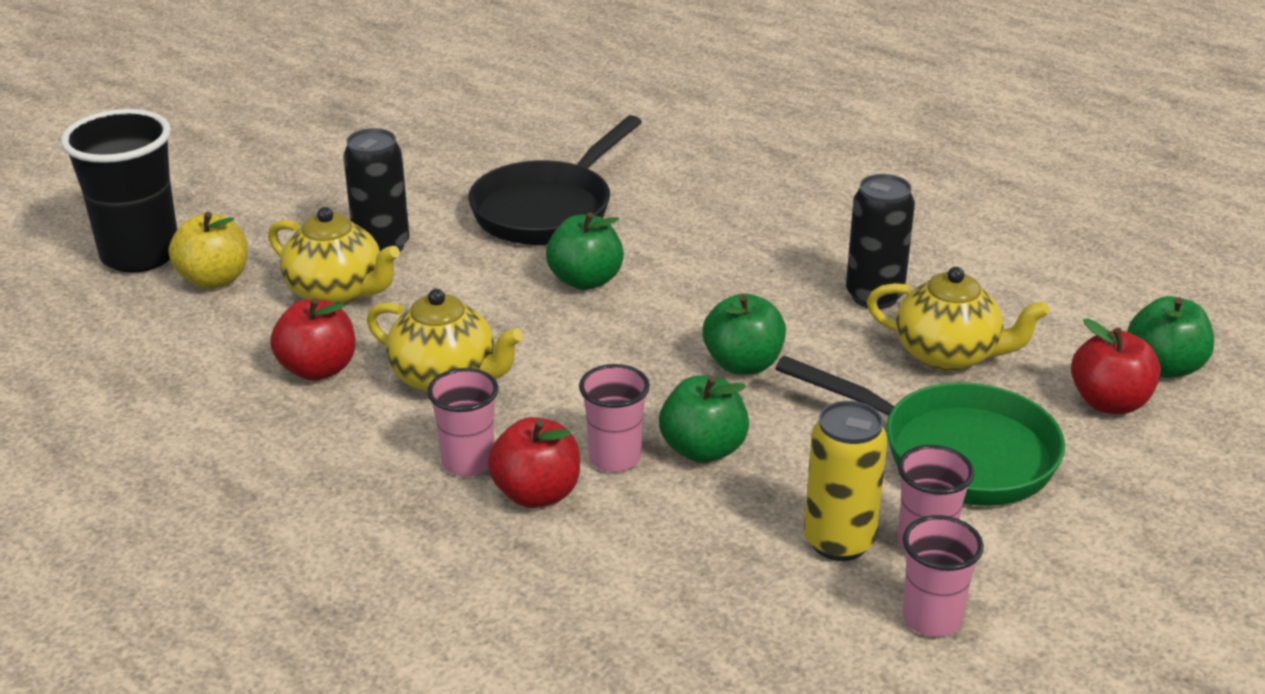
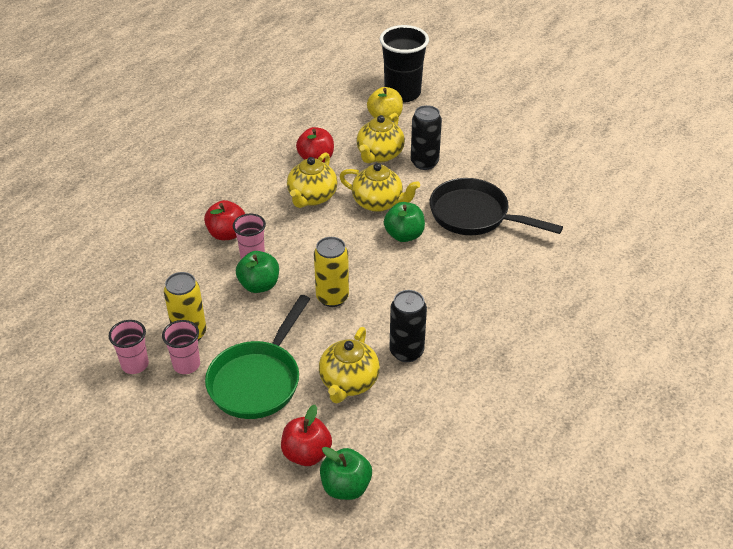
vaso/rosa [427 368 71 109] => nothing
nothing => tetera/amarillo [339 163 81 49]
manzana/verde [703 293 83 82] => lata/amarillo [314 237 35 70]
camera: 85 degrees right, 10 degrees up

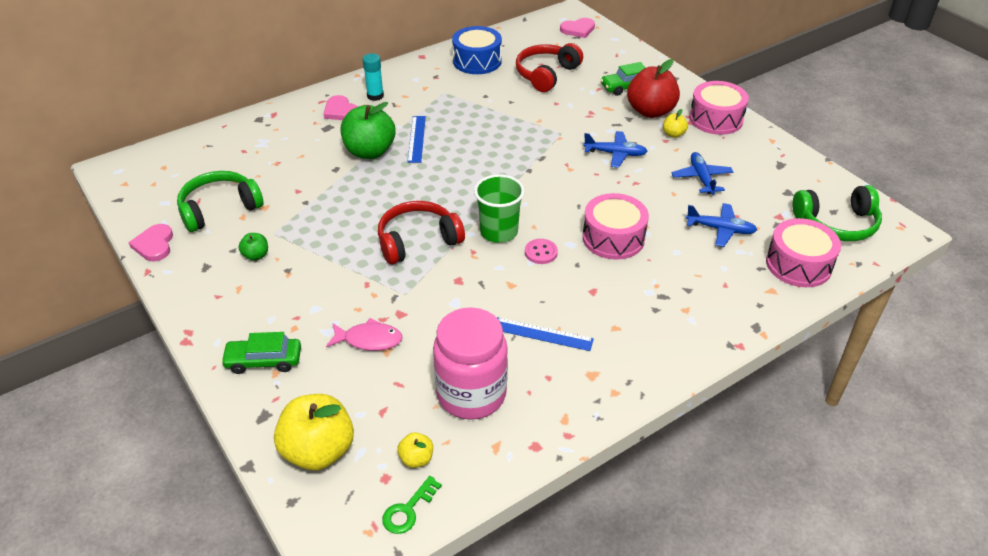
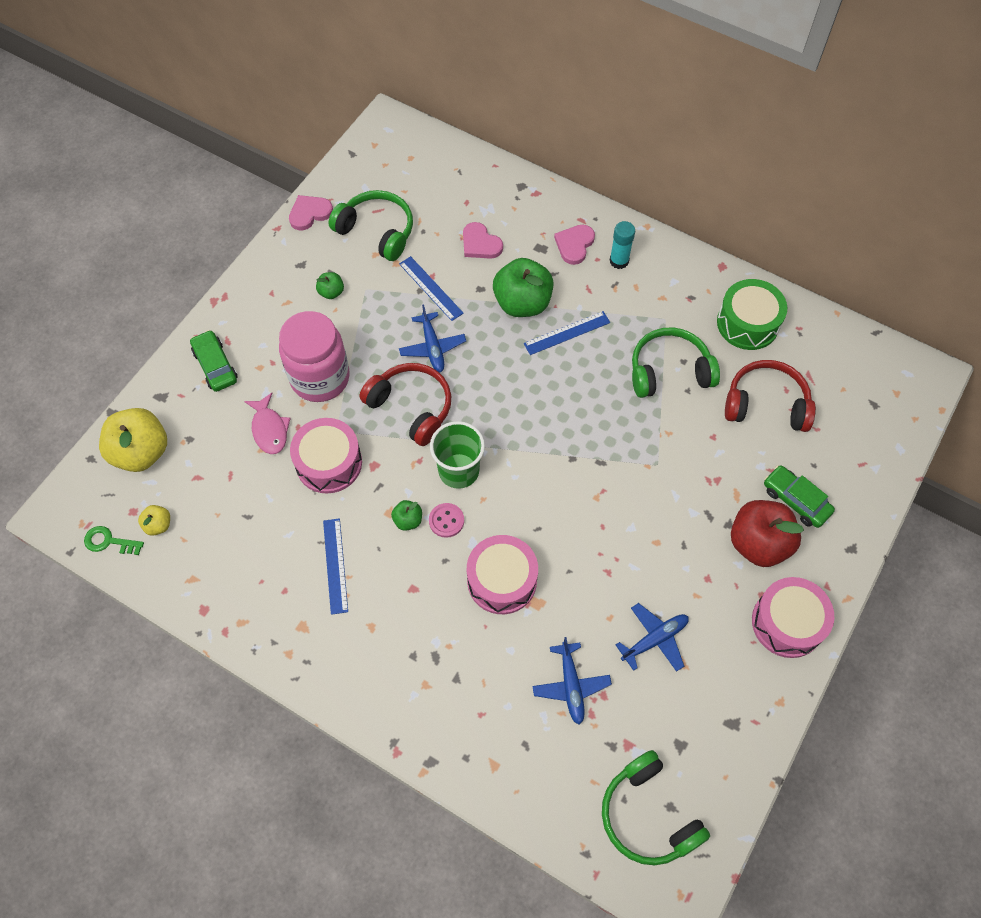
manzana/amarillo [663 109 25 29] => nothing
nothing => manzana/verde [391 500 31 31]
nothing => regla/azul [399 256 65 65]
nothing => auriculares/verde [632 327 88 71]
tarro/rosa [433 307 75 113] => tarro/rosa [279 311 71 91], move
corazón/rosa [560 18 35 20] => corazón/rosa [463 222 40 37], move
avión/azul [583 131 65 37] => avión/azul [399 304 67 69], move
tambor/rosa [766 218 75 69] => tambor/rosa [290 418 72 76], move
tambor/azul [452 26 50 48] => tambor/verde [717 279 70 71]
camera: 65 degrees right, 20 degrees up

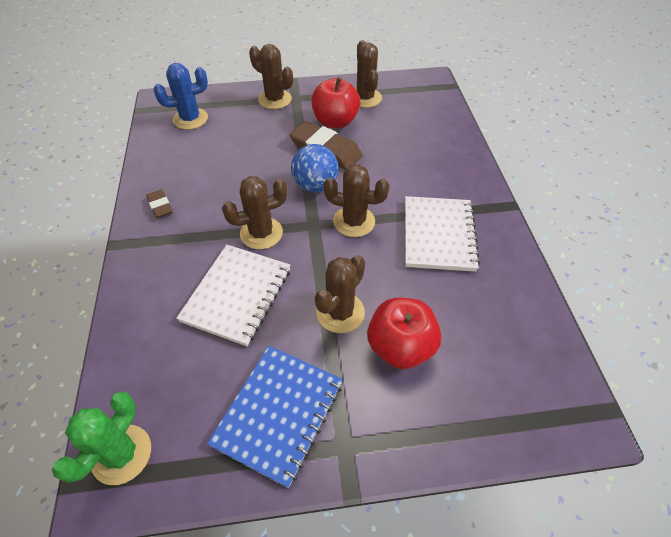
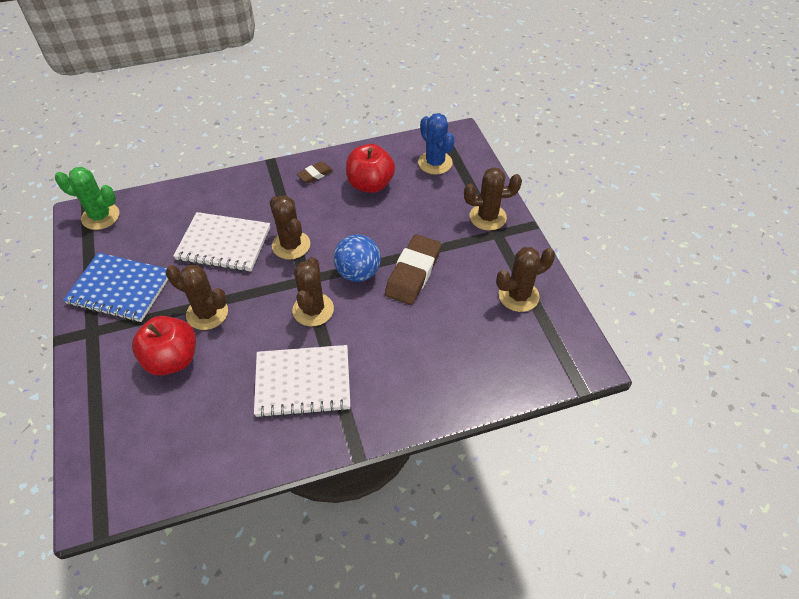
manzana/rojo [311 77 49 52] => manzana/rojo [346 144 49 49], move
cactus/marrón [249 44 44 65] => cactus/marrón [464 167 58 63], 60 degrees clockwise
camera: 80 degrees right, 0 degrees up

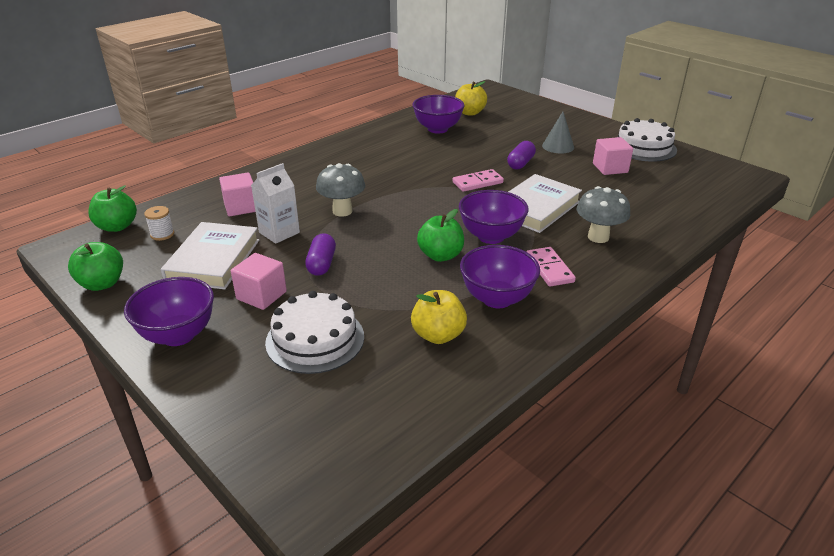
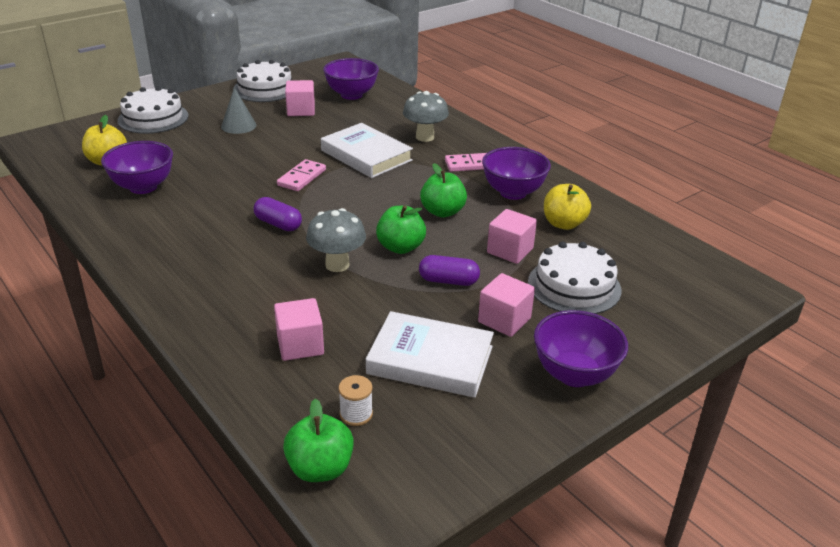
cartón de leche/blanco [251 163 49 81] => nothing
nothing => tarta/blanco [117 86 72 48]
nothing => cubo/rosa [487 209 50 55]
manzana/verde [68 242 55 49] => manzana/verde [376 206 50 48], move
cuenco/morado [459 190 70 54] => cuenco/morado [323 58 56 42], move
cápsula/morado [507 141 29 29] => cápsula/morado [254 197 48 34], move
ficha de dominó/rosa [452 169 52 23] => ficha de dominó/rosa [277 159 49 32], 45 degrees clockwise
camera: 85 degrees left, 0 degrees up

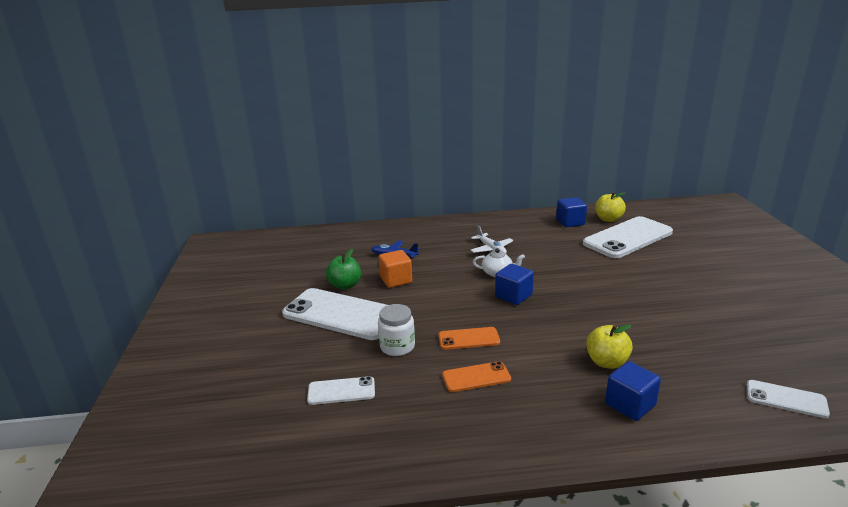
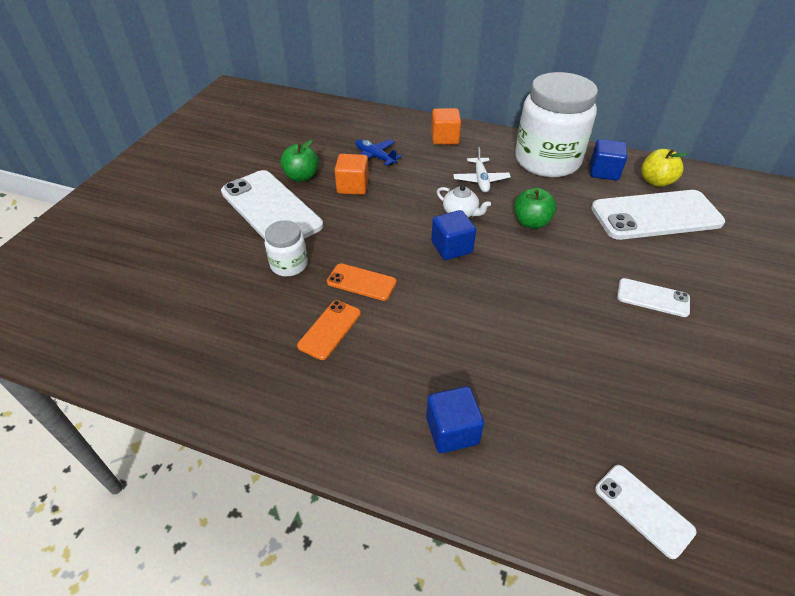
manzana/amarillo [586 324 47 45] => nothing
nothing => cubo/naranja [431 108 30 37]
nothing => manzana/verde [514 188 43 41]
nothing => tarro/blanco [515 72 83 105]
móvil/blanco [307 376 68 29] => móvil/blanco [617 278 73 39], move
móvil/naranja [442 361 69 31] => móvil/naranja [297 300 64 60], 75 degrees counterclockwise
camera: 25 degrees right, 20 degrees up

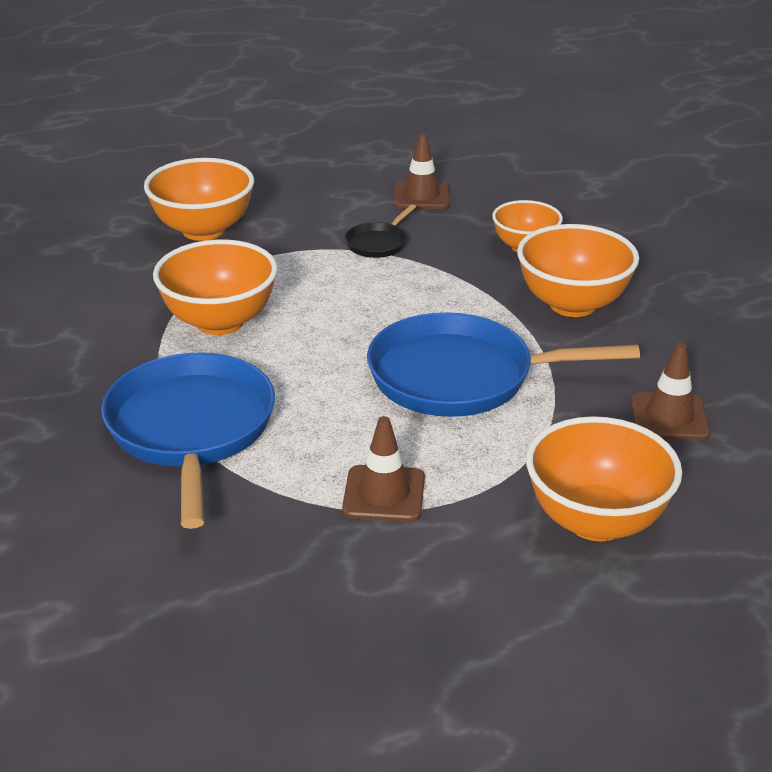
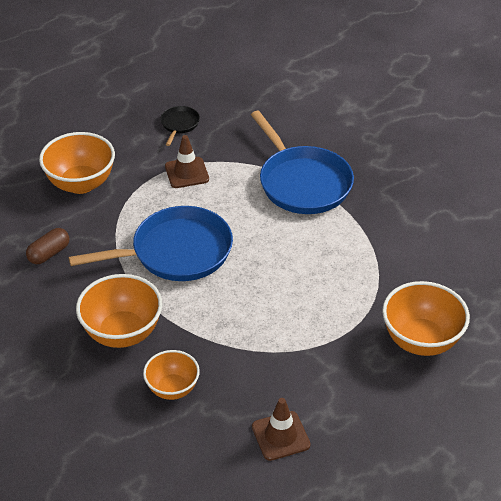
cuenco/naranja [153 239 125 96] => nothing
sartén/negro [345 204 71 54] => sartén/negro [160 106 40 40], move
cono de tráfico/marrón [631 343 79 97] => cápsula/marrón [26 228 43 36]
camera: 160 degrees right, 10 degrees up

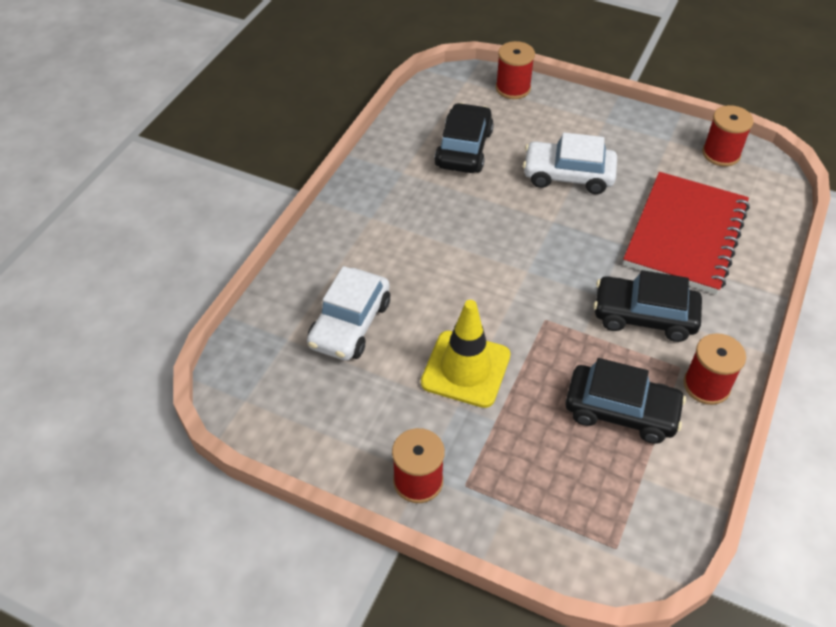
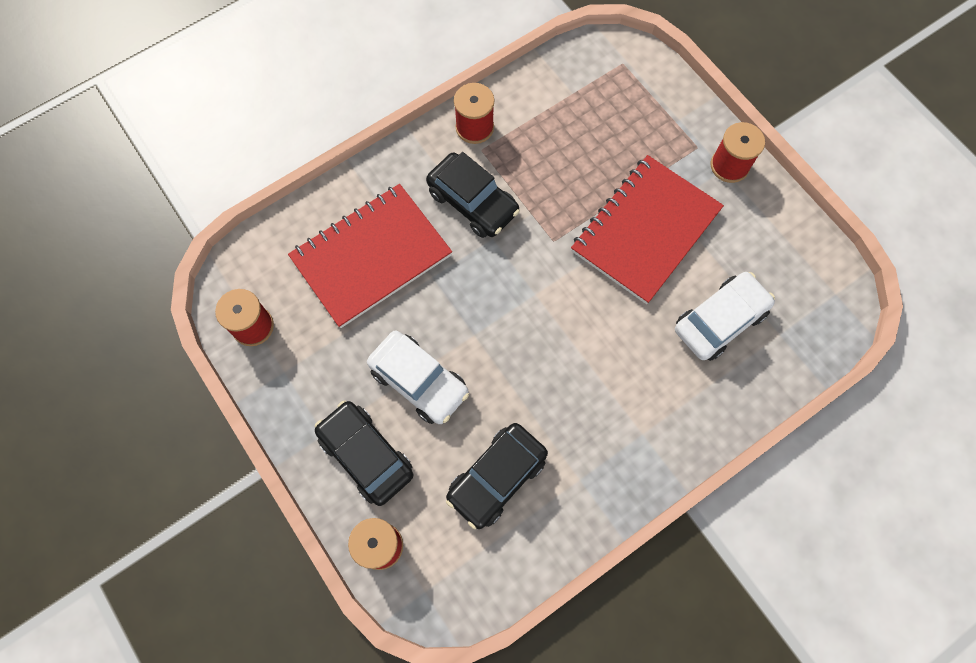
coche/negro [565 358 121 86] => coche/negro [315 401 98 105], move
cono de tráfico/amarillo [421 300 89 108] => cuaderno/rojo [571 155 153 149]
camera: 150 degrees left, 20 degrees up

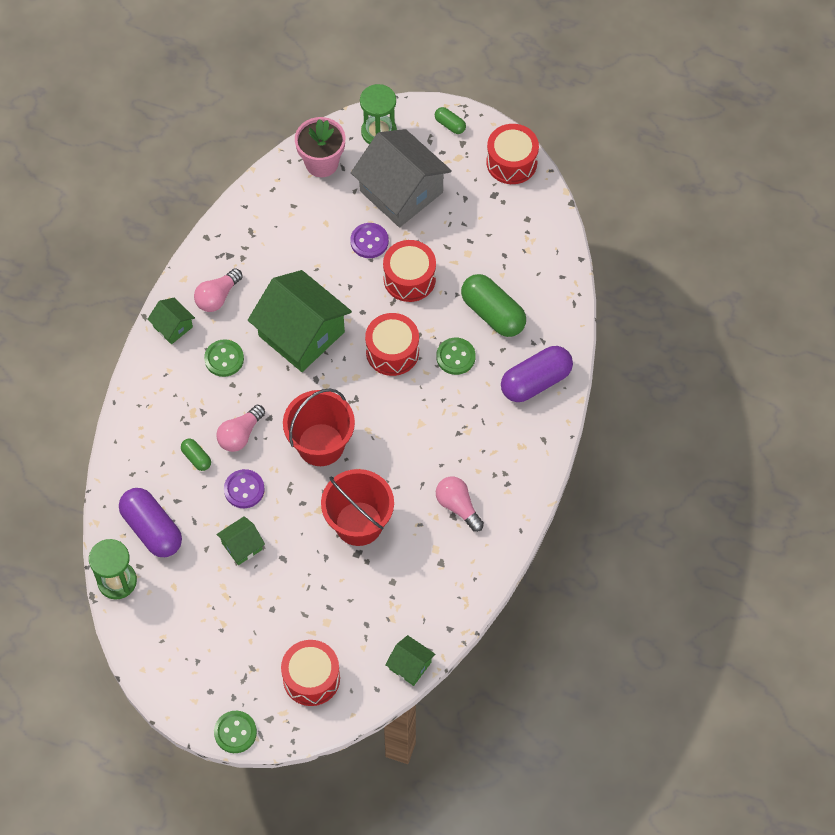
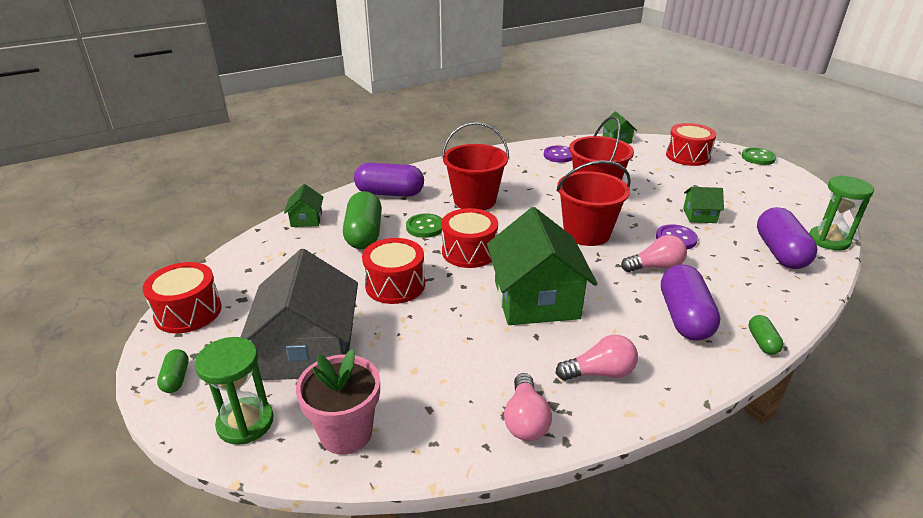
botón/verde [204 339 40 38] => nothing
nothing => balde/rojo [442 122 67 88]
nothing => cápsula/morado [661 264 59 77]
casa/verde [147 298 48 46] => casa/verde [284 184 39 43], move
cápsula/verde [181 439 30 32] => cápsula/verde [748 315 36 40], move
botón/morado [350 223 39 35] => botón/morado [544 145 28 18], move
bombilla/rosa [436 476 48 56] => bombilla/rosa [504 373 48 68], move
camera: 140 degrees left, 30 degrees down

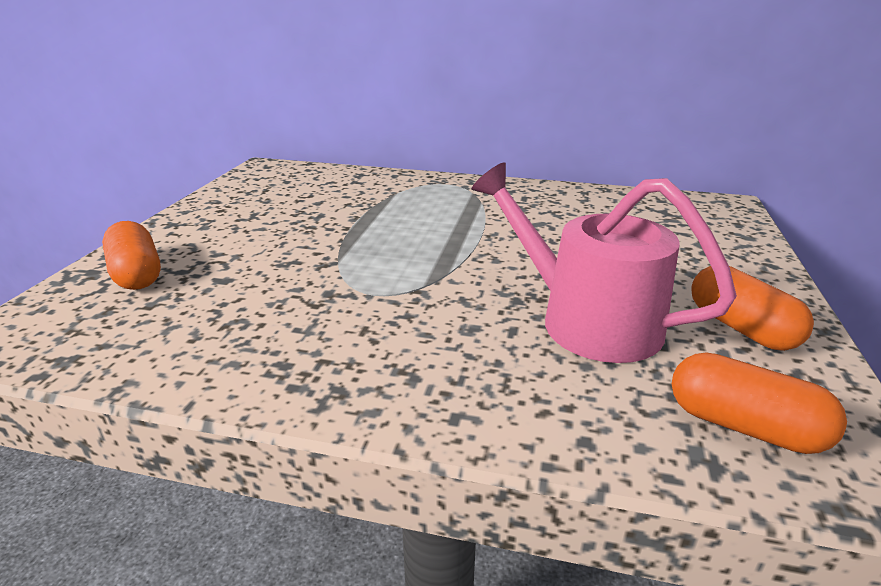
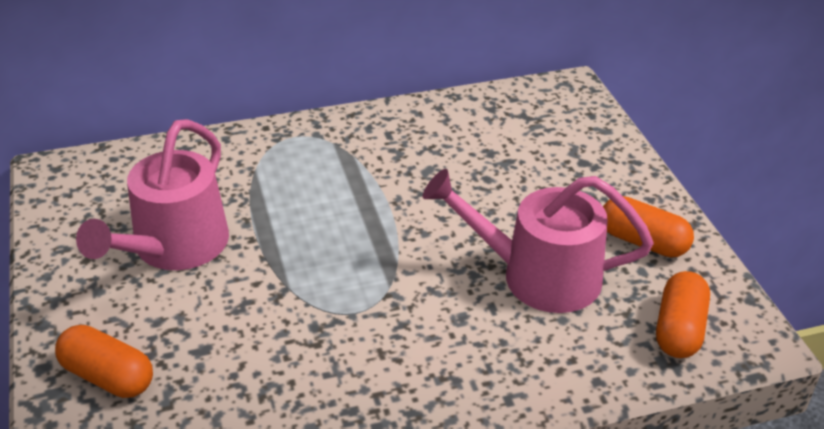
nothing => regadera/rosa [76 119 153 151]
cápsula/naranja [672 352 175 102] => cápsula/naranja [656 271 54 87], 75 degrees counterclockwise
camera: 30 degrees left, 10 degrees up

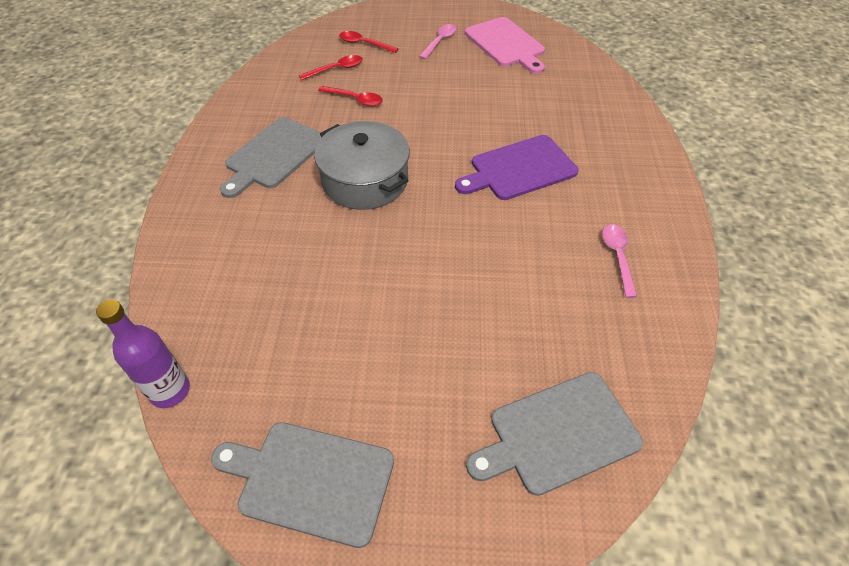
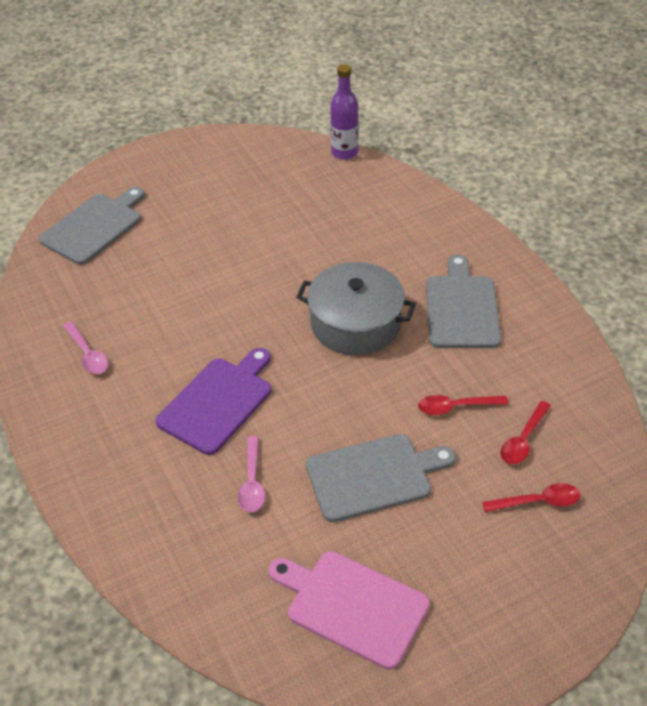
tabla de cortar/gris [211 422 183 126] => tabla de cortar/gris [306 434 150 88], move
cuchara/rosa [419 24 38 35] => cuchara/rosa [238 436 27 76], move
camera: 150 degrees right, 5 degrees down

